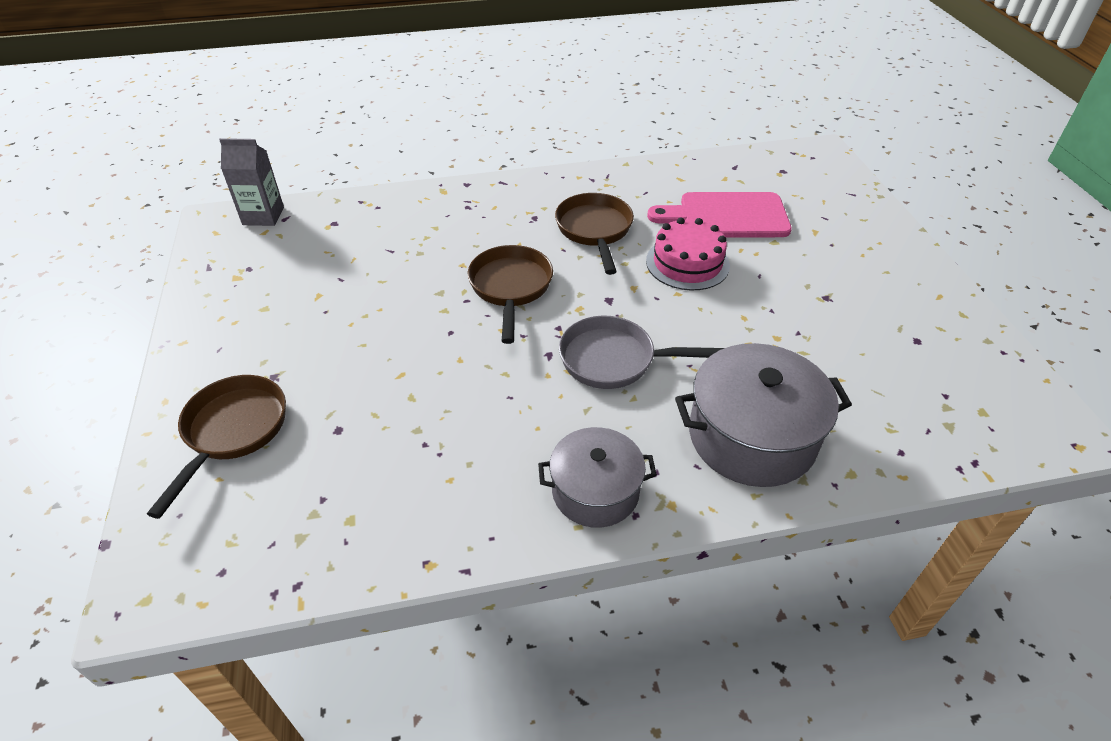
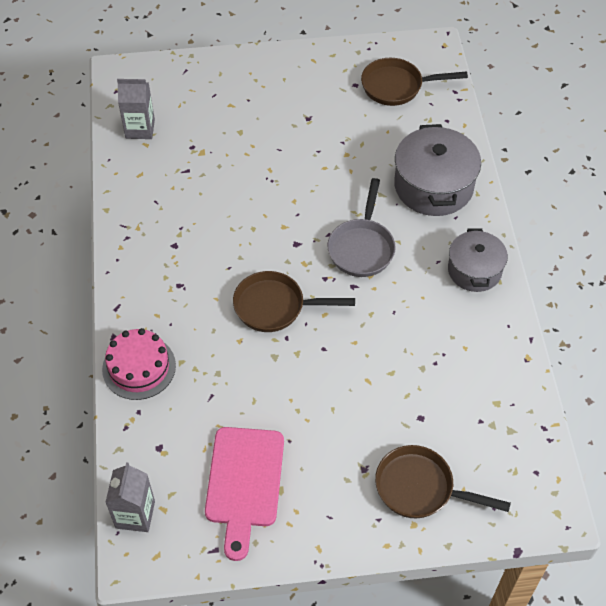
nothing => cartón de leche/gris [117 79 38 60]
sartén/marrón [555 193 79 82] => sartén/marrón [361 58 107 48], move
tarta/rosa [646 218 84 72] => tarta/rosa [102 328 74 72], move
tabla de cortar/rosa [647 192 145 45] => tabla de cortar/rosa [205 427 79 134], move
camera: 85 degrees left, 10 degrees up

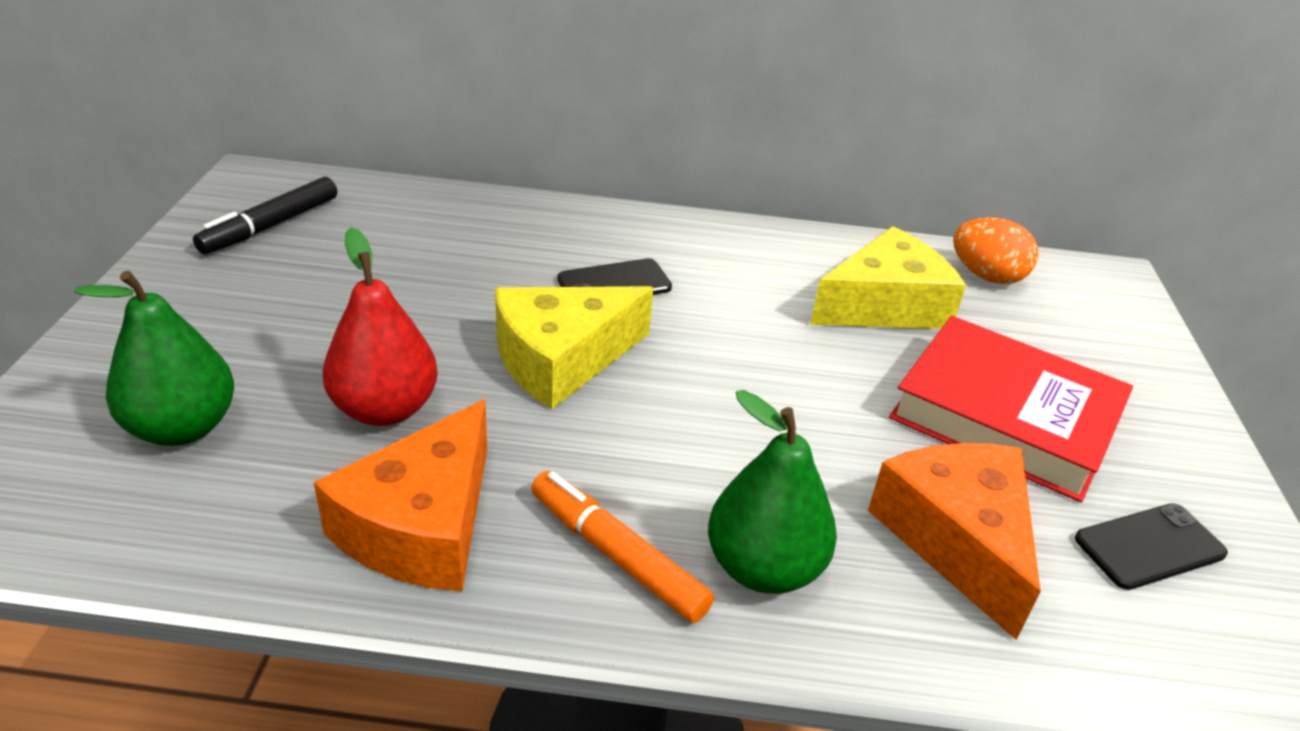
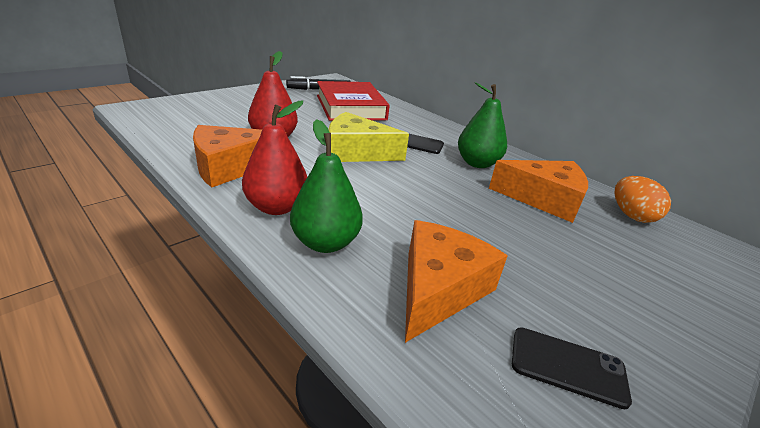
pera/verde [74 271 160 175] => pera/verde [458 82 49 86], move
libro/rojo [889 316 244 186] => libro/rojo [317 81 73 40], move
rotulador/naranja [531 471 183 152] => pera/rojo [242 101 65 114]
queso/amarillo [810 226 156 103] => queso/naranja [489 160 99 63]
camera: 40 degrees right, 5 degrees down

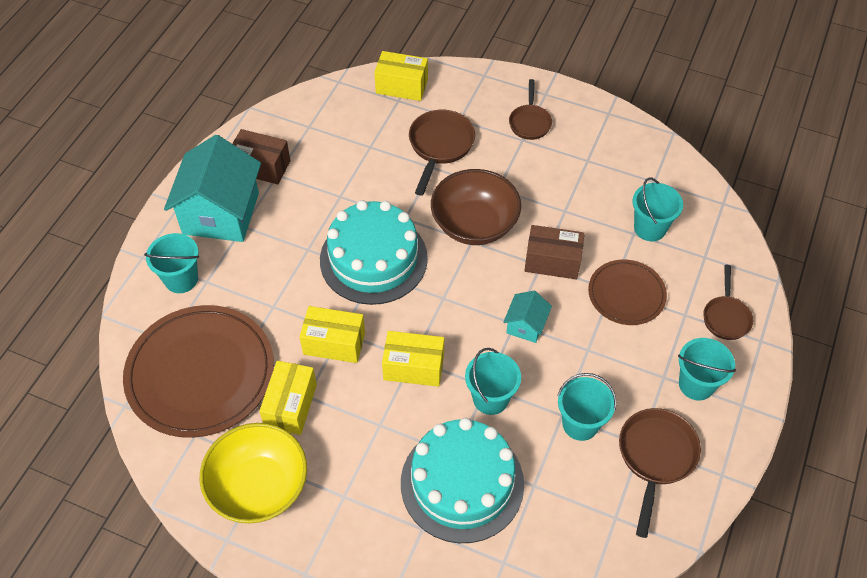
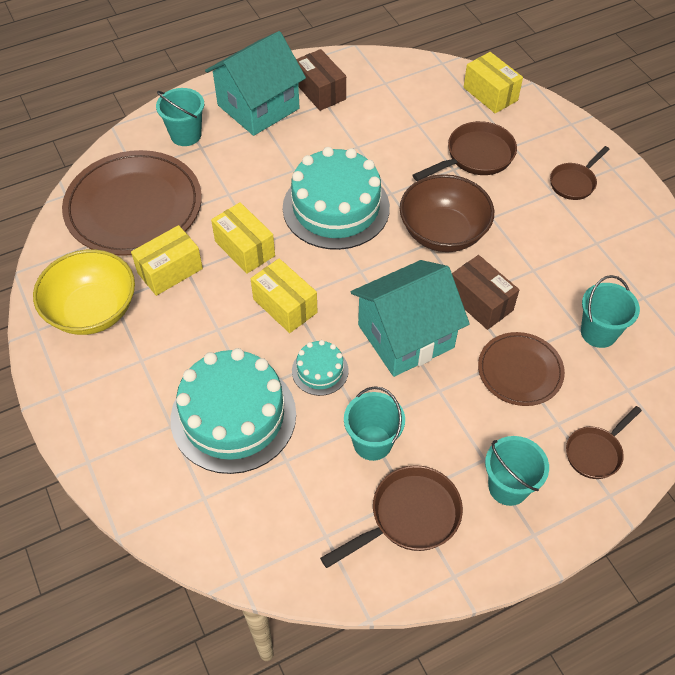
balde/turquesa [465 348 56 67] => tarta/turquesa [292 340 57 56]
casa/turquesa [503 291 49 52] => casa/turquesa [351 260 119 117], x2.15
camera: 40 degrees right, 0 degrees up

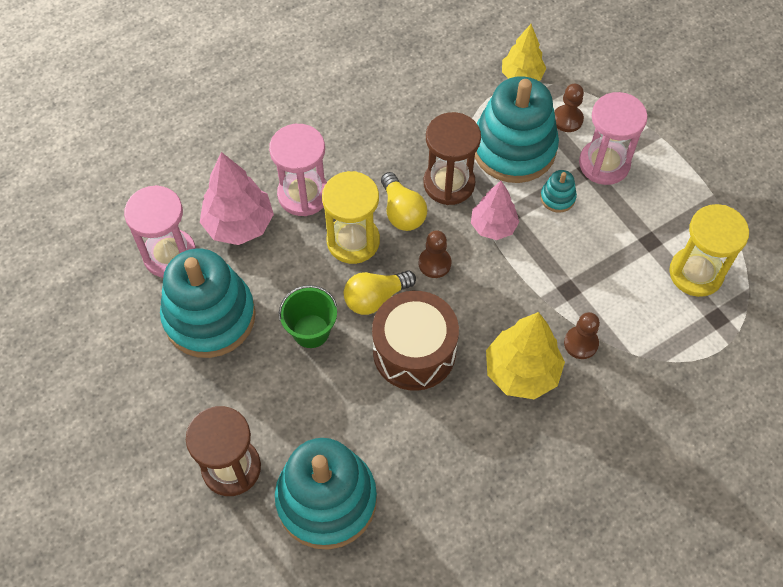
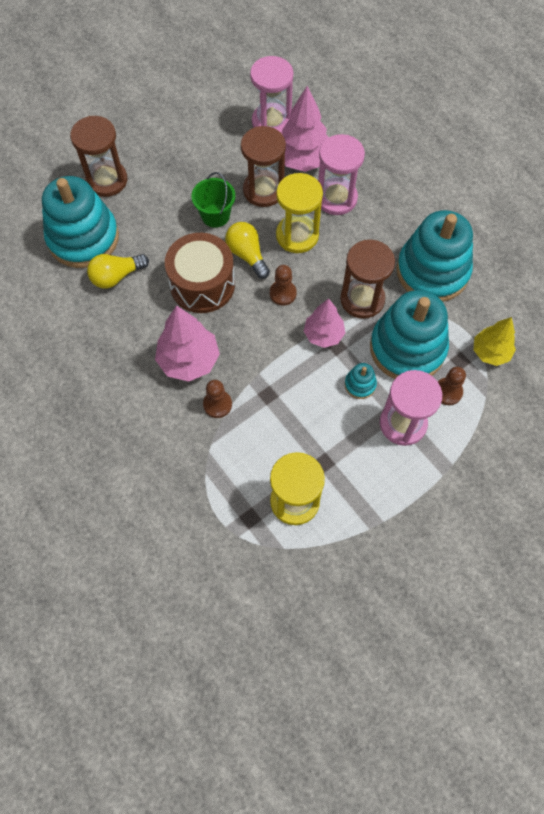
nothing => reloj de arena/marrón [241 126 45 81]
juguete apilable/turquesa [160 248 96 110] => juguete apilable/turquesa [396 210 77 92], move
bombilla/amarillo [381 172 46 59] => bombilla/amarillo [87 254 62 35], move
árbol/amarillo [486 312 79 88] => árbol/rosa [155 305 65 77]
camera: 85 degrees right, 5 degrees up

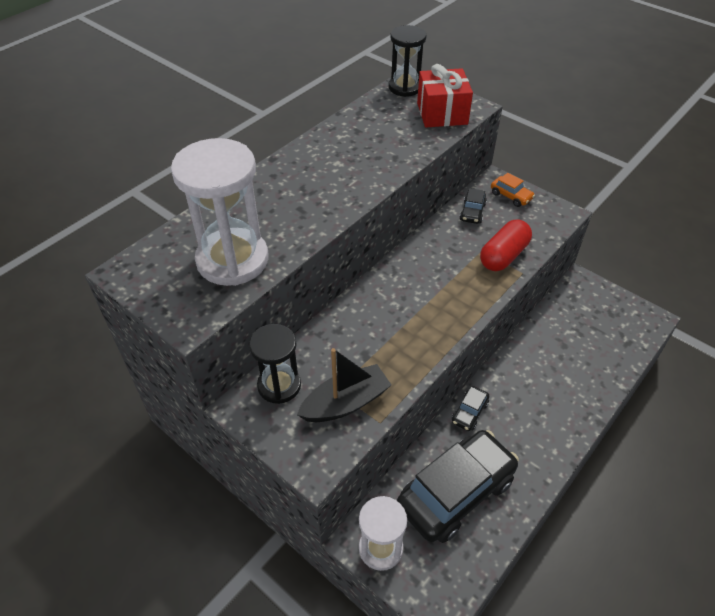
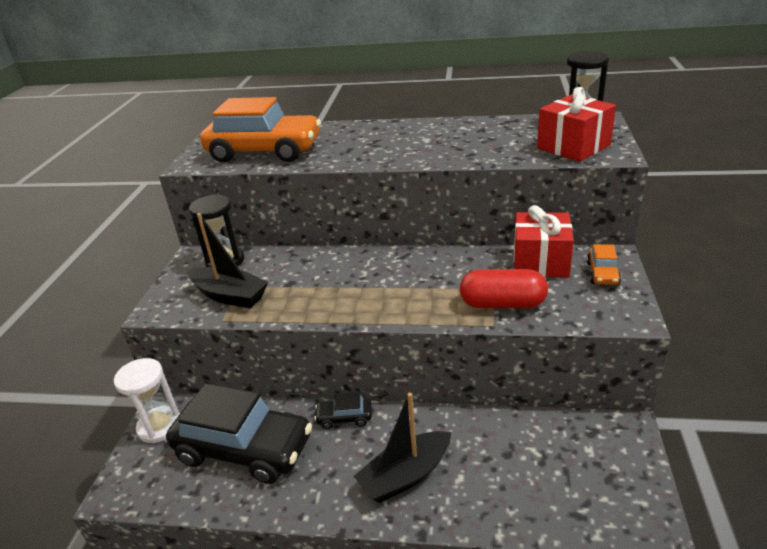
nothing => barco/negro [354 393 97 110]
reloj de arena/blanco [171 138 97 148] => coche/naranja [200 97 121 65]
coche/negro [460 188 27 36] => regalo/rojo [514 205 60 73]
camera: 60 degrees right, 15 degrees down

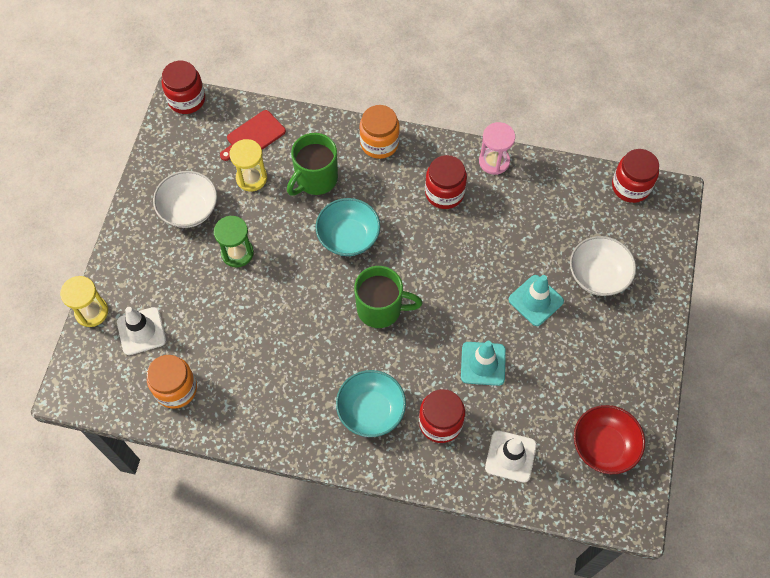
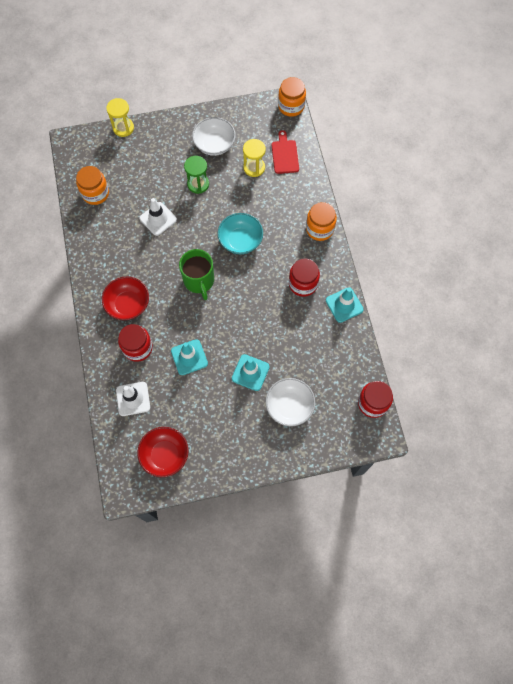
taza/verde [287 133 51 63] => nothing
cono de tráfico/blanco [117 307 49 48] => cono de tráfico/blanco [139 198 38 38], move
reloj de arena/rosa [479 122 36 53] => cono de tráfico/turquesa [326 287 38 36]
tarro/rojo [162 61 43 53] => tarro/naranja [278 77 28 40]
cuenco/turquesa [336 370 70 67] => cuenco/rojo [102 277 47 43]
tabla de cortar/rojo [220 110 66 51] => tabla de cortar/rojo [272 130 27 44], 60 degrees clockwise
camera: 65 degrees right, 5 degrees up

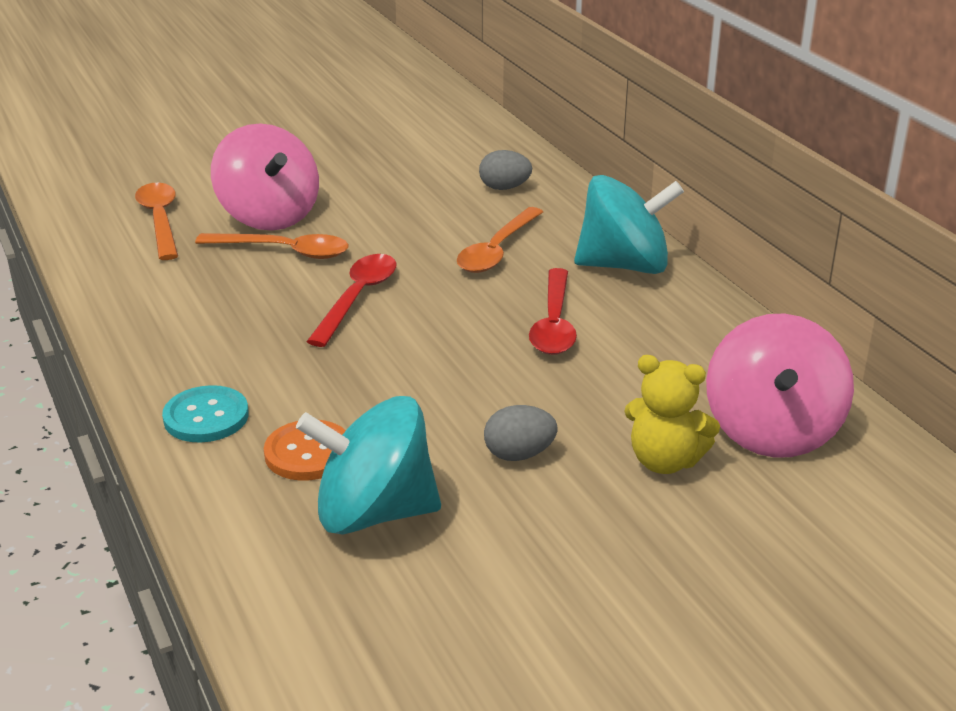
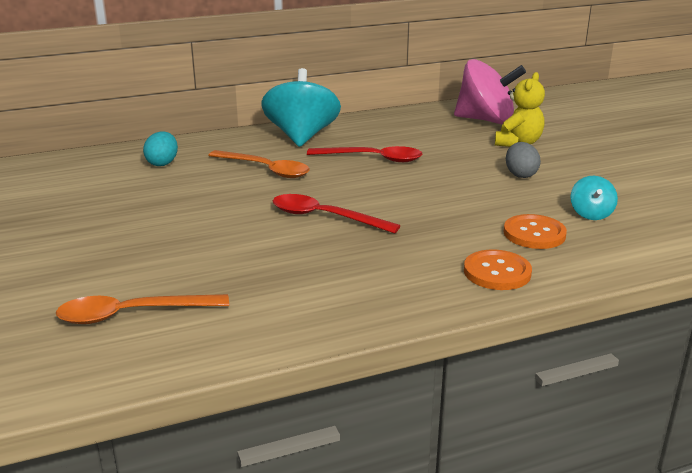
cuchara/naranja [195 233 154 26] => nothing
peonza/rosa [211 124 108 107] => nothing
botón/turquesa [162 385 87 58] => botón/naranja [464 249 68 41]
huevo/gris [479 150 53 40] => huevo/turquesa [143 131 35 35]
peonza/turquesa [296 396 145 139] => peonza/turquesa [571 176 47 44], x0.47
camera: 85 degrees left, 5 degrees down

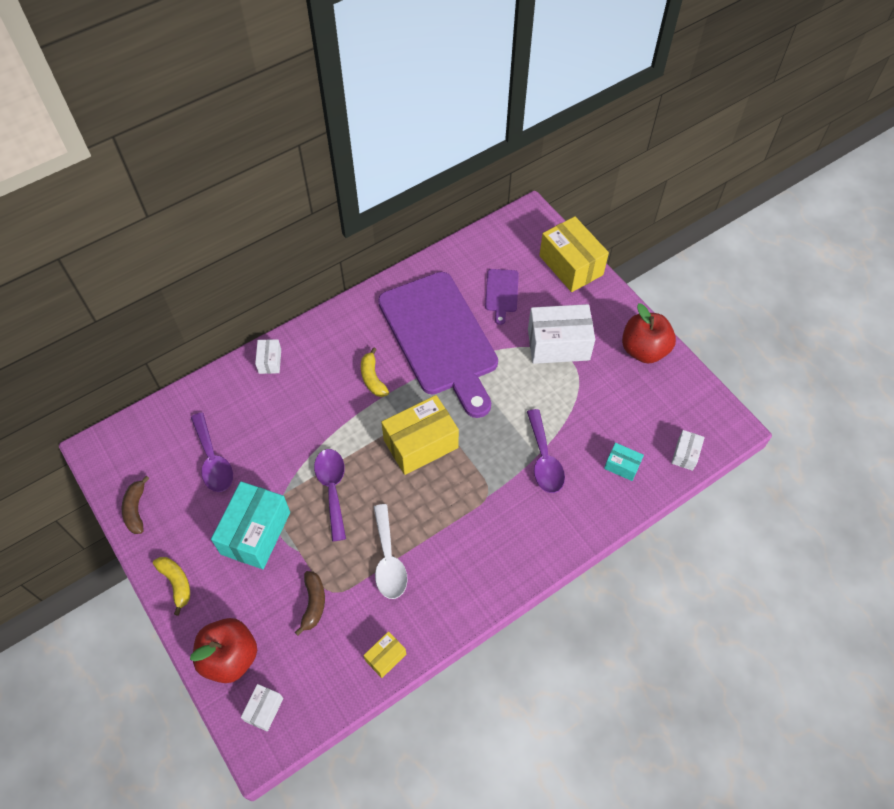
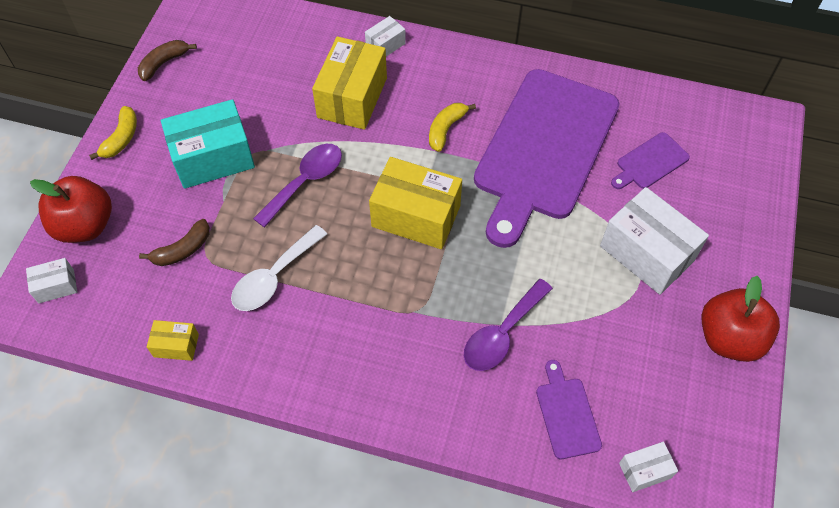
cuchara/morado [191 412 42 80] => nothing
caja/amarillo [539 216 70 76] => caja/amarillo [312 36 75 94], move
caja/turquesa [604 443 40 38] => tabla de cortar/morado [536 360 66 99]
camera: 50 degrees right, 0 degrees up

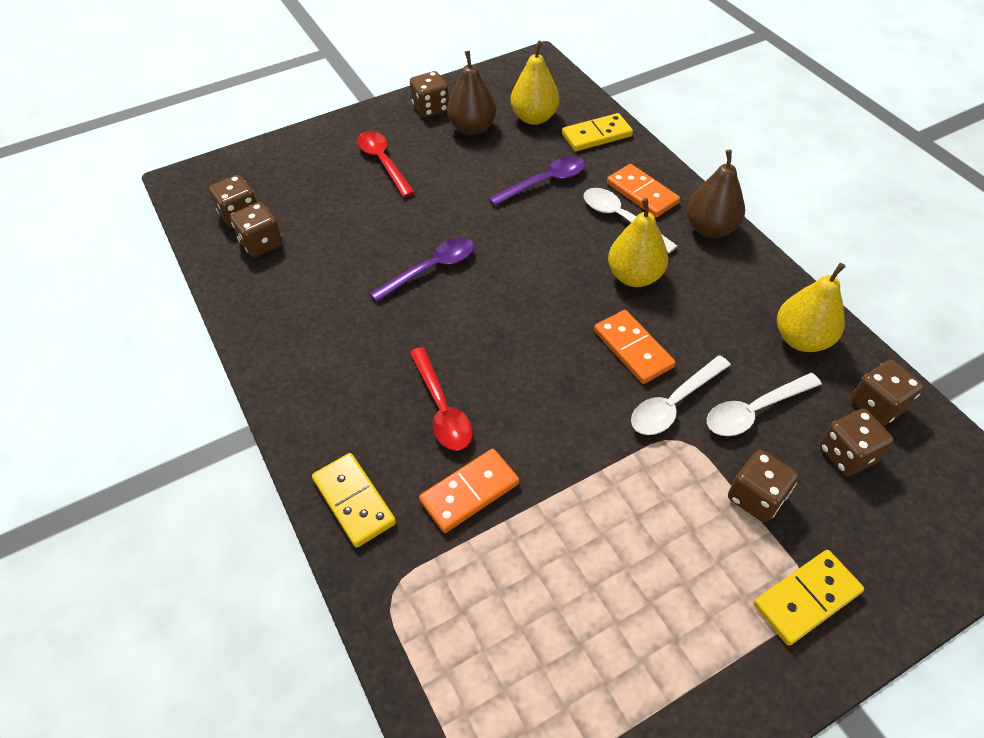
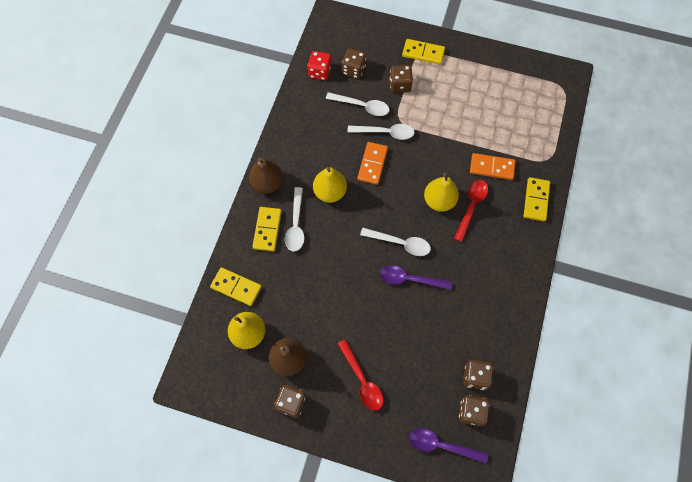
nothing => cuchara/blanco [360 228 71 28]
cuchara/morado [489 156 96 50] => cuchara/morado [409 428 79 35], move
pera/amarillo [777 263 69 89] => pera/amarillo [424 173 35 39], move
ficha de dominó/naranja [607 164 73 53] => ficha de dominó/amarillo [252 207 30 44]
dado/marrón [851 360 73 66] => dado/rojo [308 51 24 29]
cuchara/rojo [357 131 58 66] => cuchara/rojo [337 339 46 72], 45 degrees counterclockwise
camera: 135 degrees left, 15 degrees up

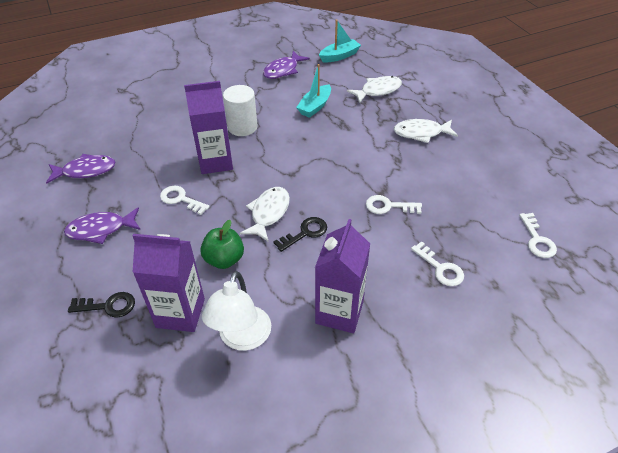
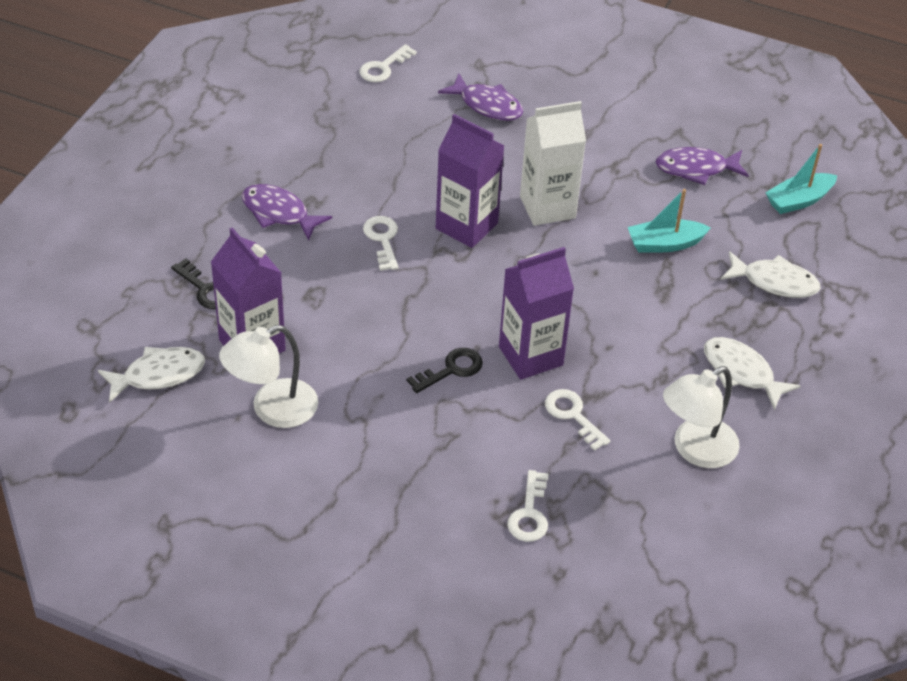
manzana/verde [200 220 44 49] => nothing
nothing => lámpara/blanco [663 366 77 102]
pez/morado [46 154 70 30] => pez/morado [438 74 85 47], move
pez/blanco [240 187 50 55] => pez/blanco [98 347 107 56], move
cartón de leche/morado [315 219 55 114] => cartón de leche/morado [499 247 75 133], move
llave/blanco [519 213 38 45] => llave/blanco [359 44 58 38], move
cilindro/blanco [223 85 35 51] => cartón de leche/blanco [520 101 66 125]
llave/negro [273 217 54 35] => llave/negro [406 348 77 45], 45 degrees counterclockwise
barco/turquesa [319 19 42 43] => barco/turquesa [765 144 72 70], 135 degrees clockwise
camera: 45 degrees right, 0 degrees up

